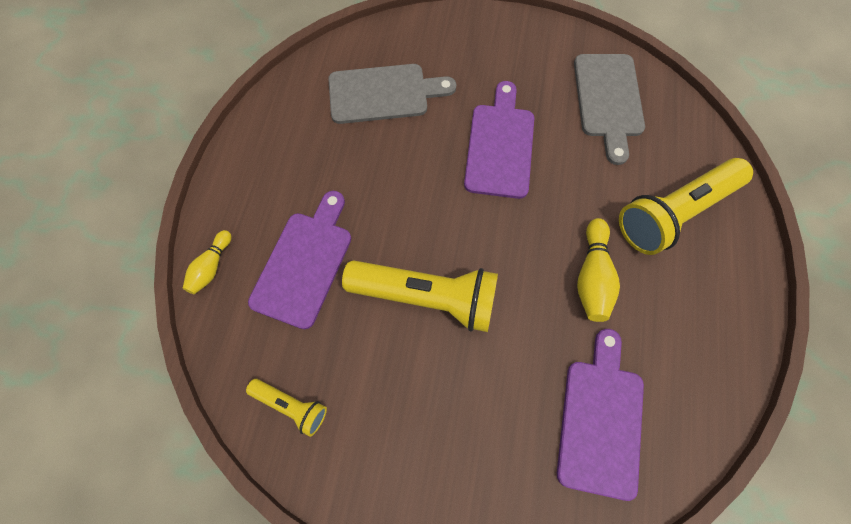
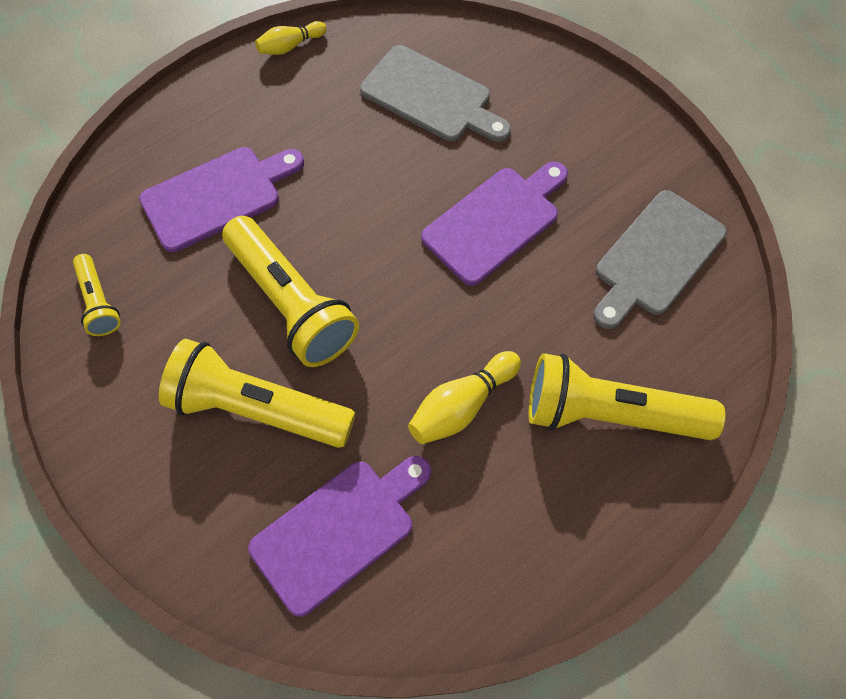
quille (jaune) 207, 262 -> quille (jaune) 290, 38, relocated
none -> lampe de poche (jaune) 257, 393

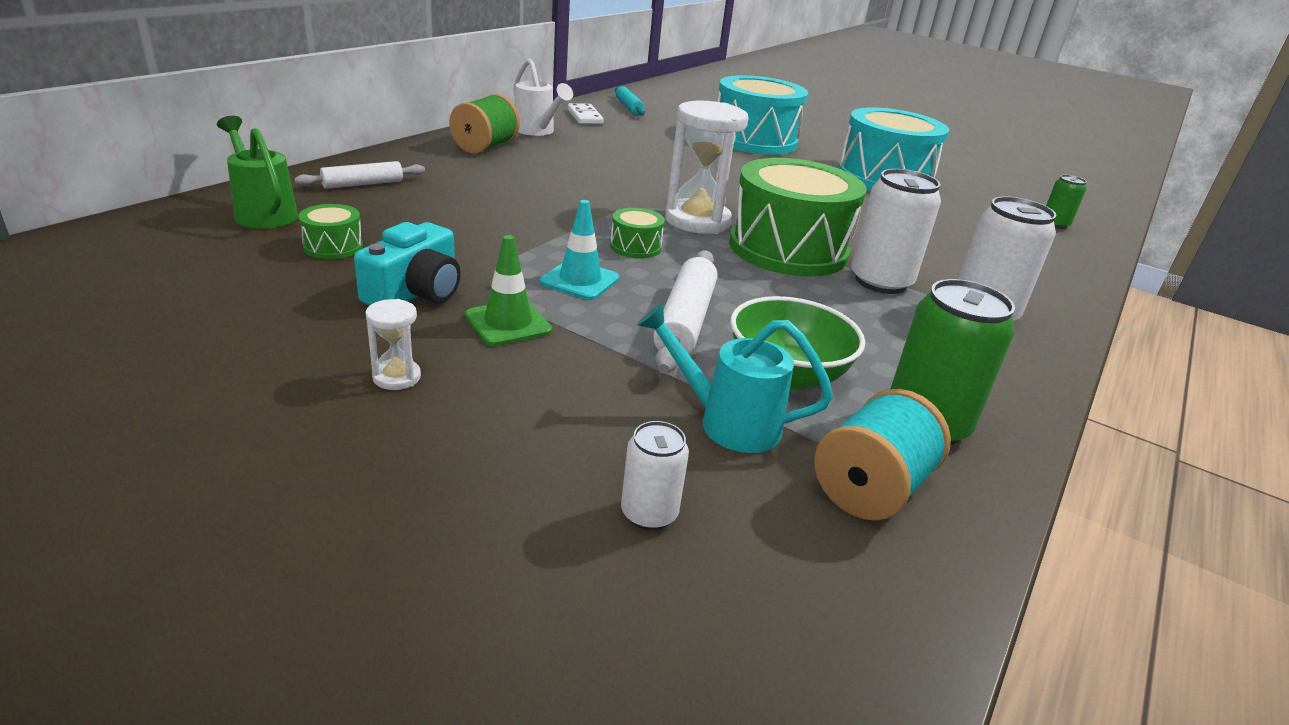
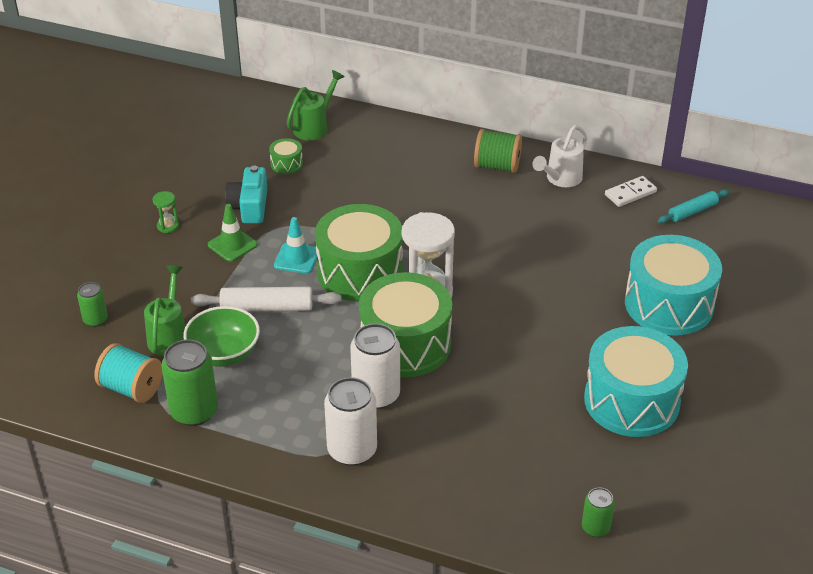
rouleau à pâtisserie (blanc) 359, 175 -> none
appareil photo (turquoise) 407, 264 -> appareil photo (turquoise) 246, 195, 75 degrees clockwise
sablier (blanc) 393, 344 -> sablier (vert) 166, 212
tambour (vert) 637, 233 -> tambour (vert) 359, 252, x2.42
canette (blanc) 655, 475 -> canette (vert) 92, 304
arrosoir (turquoise) 735, 377 -> arrosoir (vert) 165, 310

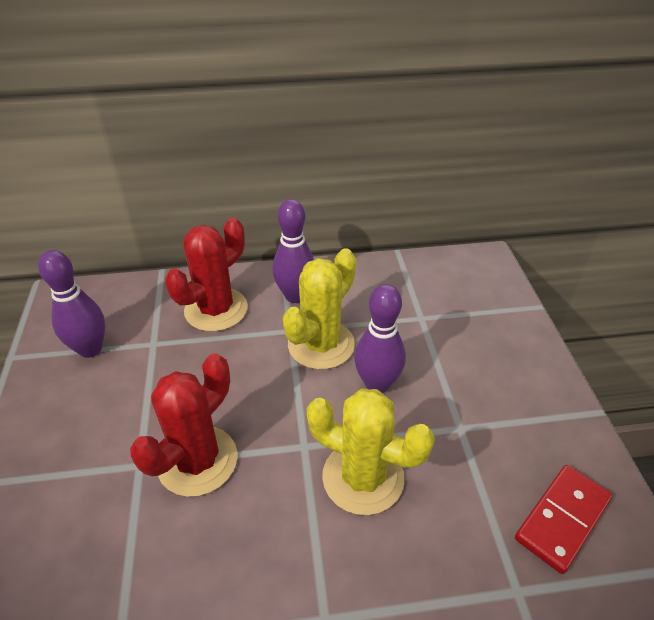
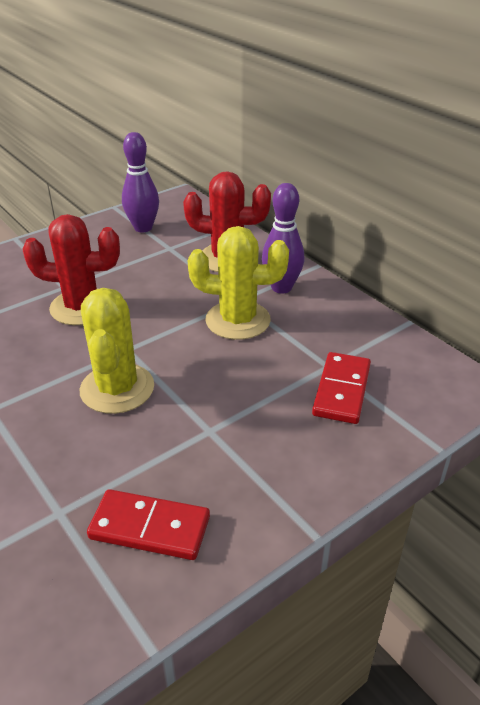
quille (violet) 380, 338 -> none
none -> domino (rouge) 341, 388

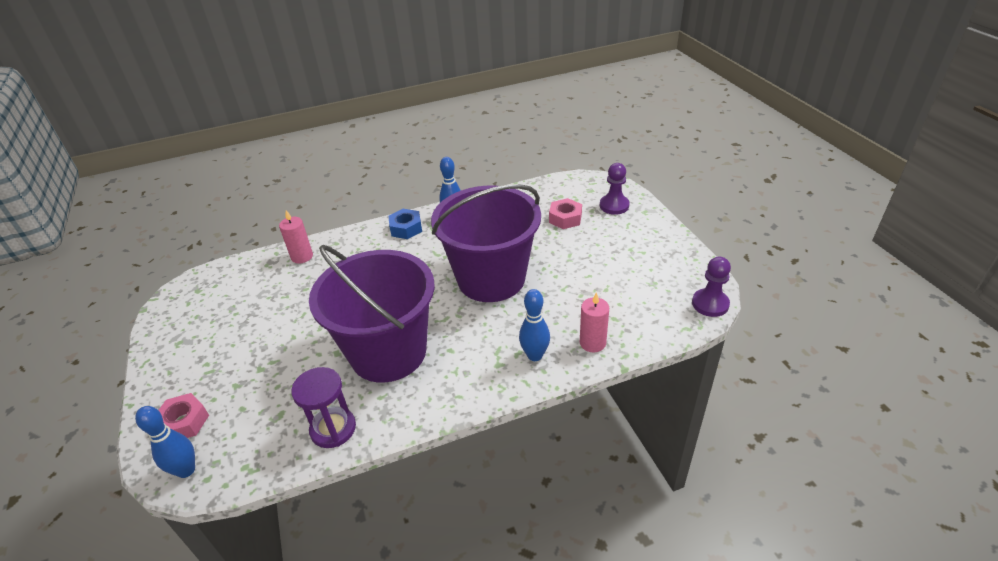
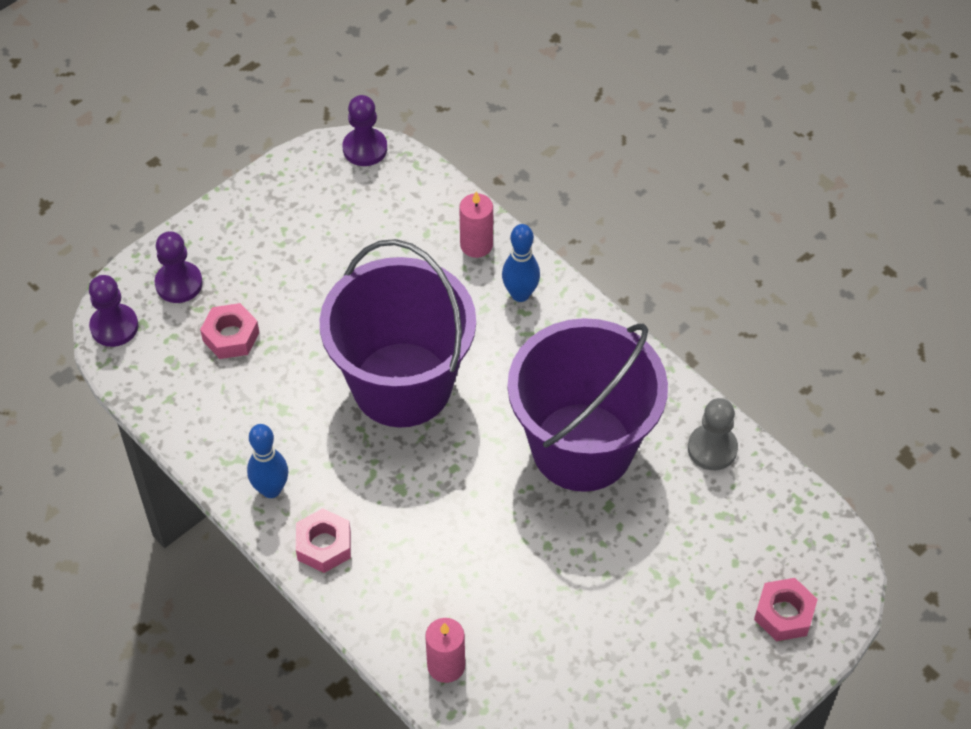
quille (bleu) 165, 442 -> none
sablier (violet) 323, 407 -> pion (gris) 713, 434
écrou (bleu) 405, 224 -> écrou (rose) 323, 540
none -> pion (violet) 113, 311

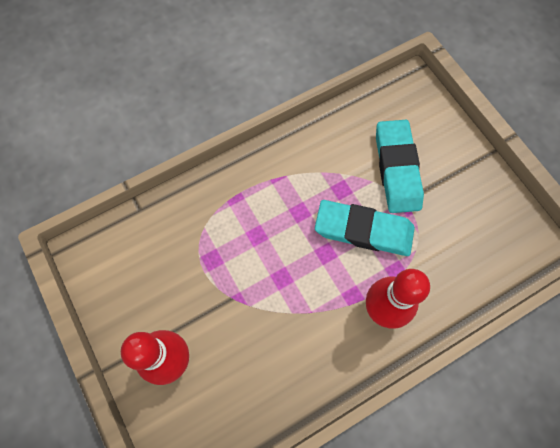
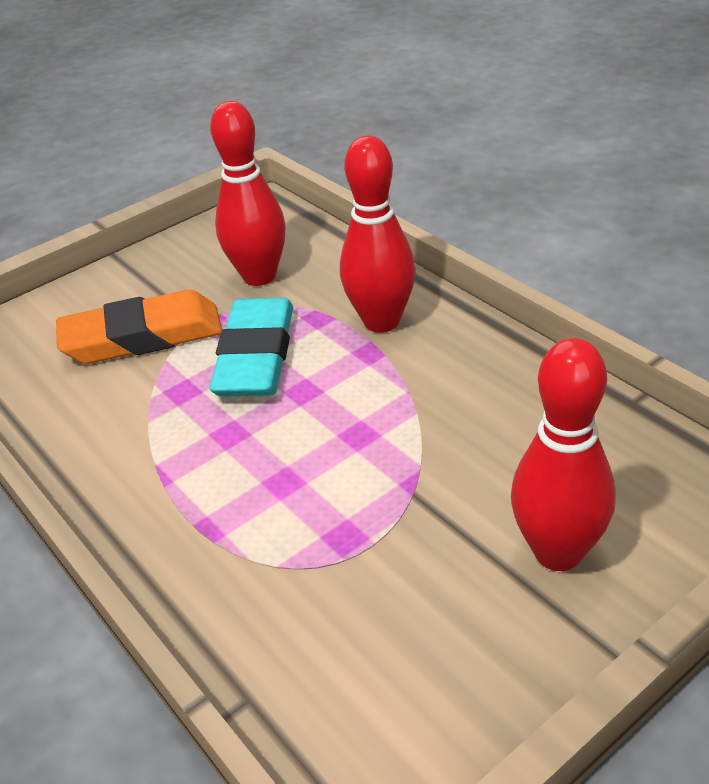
gomme (turquoise) 400, 166 -> gomme (orange) 139, 327
none -> quille (rouge) 248, 193

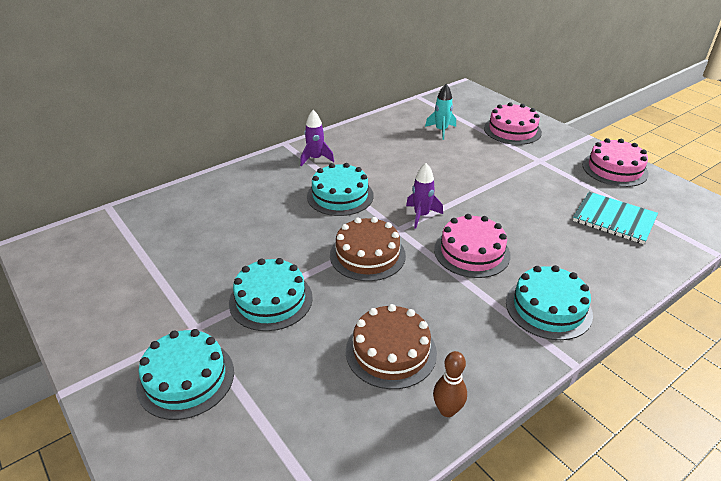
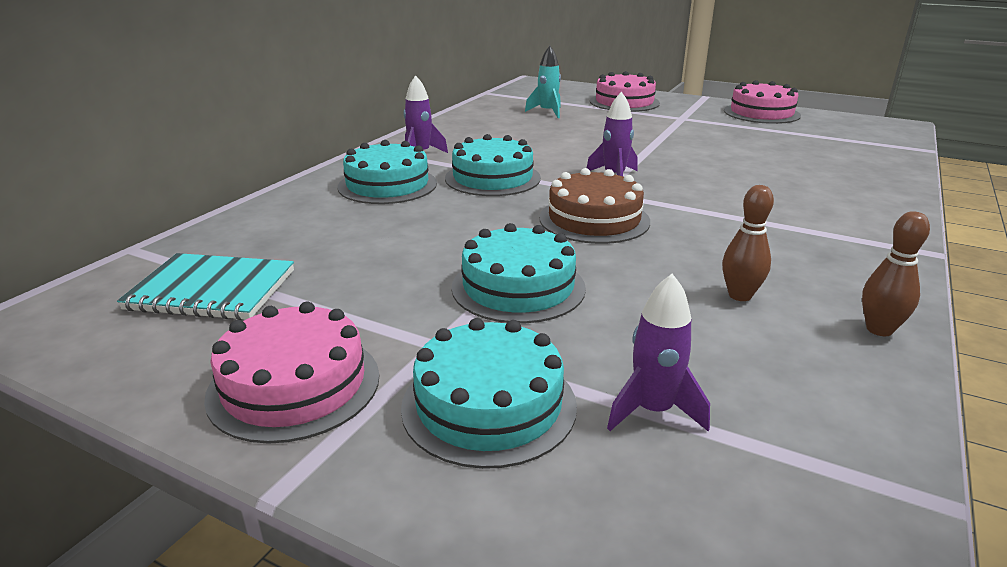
gâteau (marron) 391, 346 -> quille (marron) 748, 243
gâteau (rose) 472, 246 -> gâteau (rose) 291, 373, relocated
gâteau (turquoise) 549, 302 -> gâteau (turquoise) 387, 172, relocated
carnet (turquoise) 615, 218 -> carnet (turquoise) 205, 286, relocated
none -> fusée (violet) 658, 352

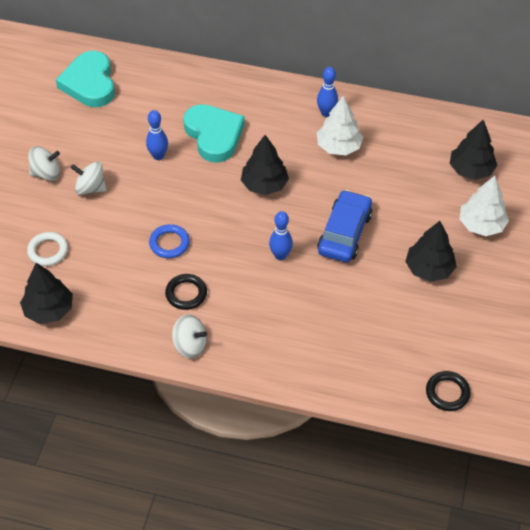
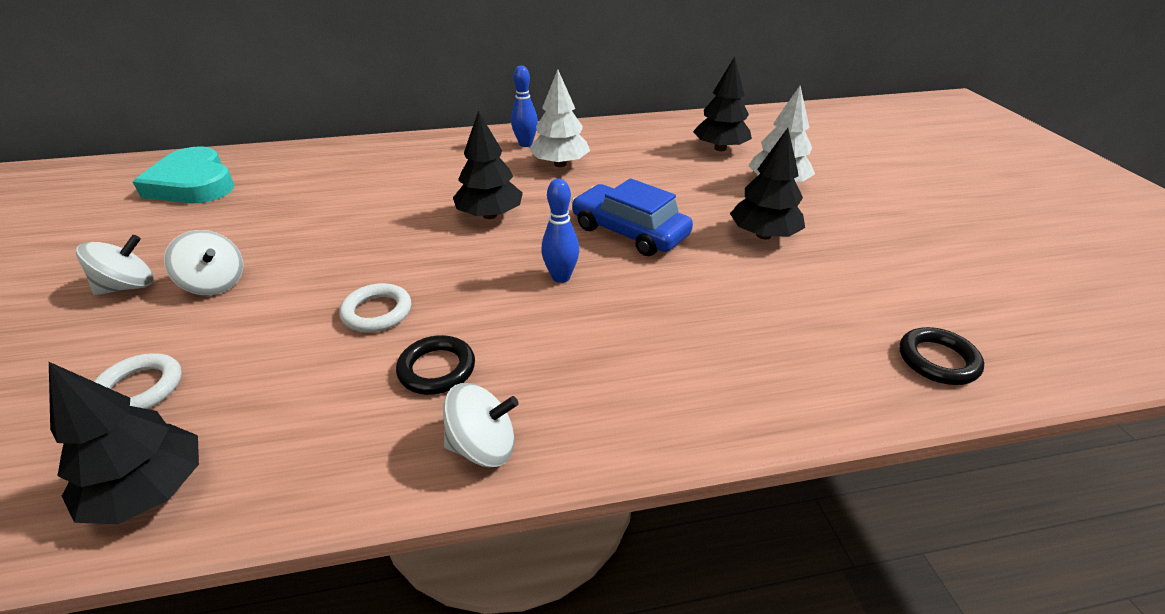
toupie (blanc) 88, 178 -> toupie (blanc) 203, 262, 135 degrees counterclockwise
quille (bleu) 157, 135 -> none
anneau (bleu) 169, 241 -> anneau (blanc) 375, 307
cœur (turquoise) 213, 133 -> none
voiture (bleu) 344, 226 -> voiture (bleu) 632, 217, 45 degrees counterclockwise

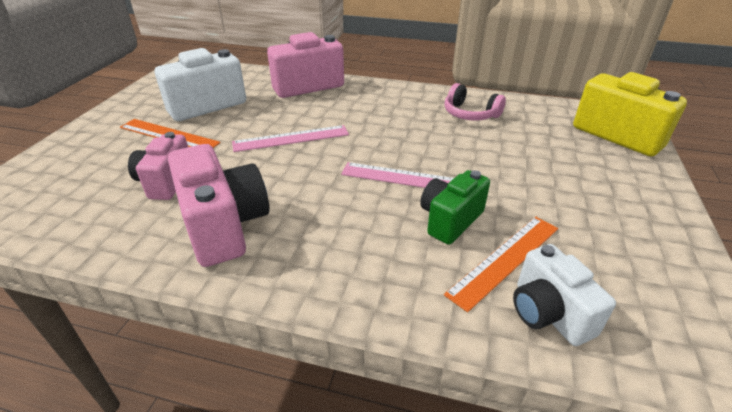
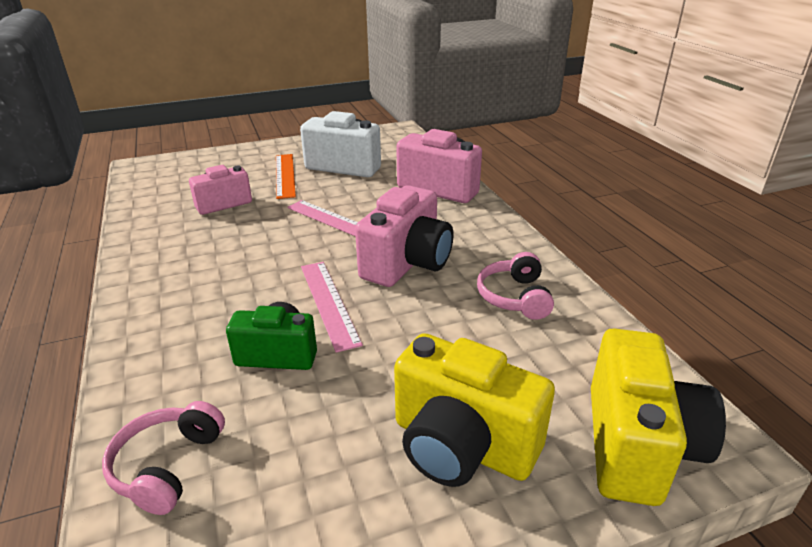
appareil photo (rose) 218, 205 -> appareil photo (rose) 404, 236, relocated
règle (orange) 501, 264 -> none
appareil photo (blanc) 564, 295 -> casque audio (rose) 163, 458
none -> appareil photo (jaune) 474, 410

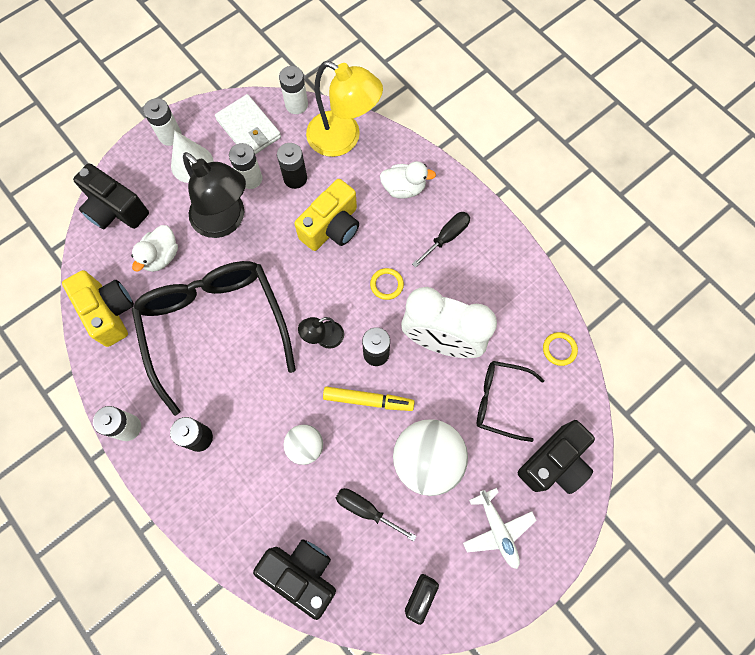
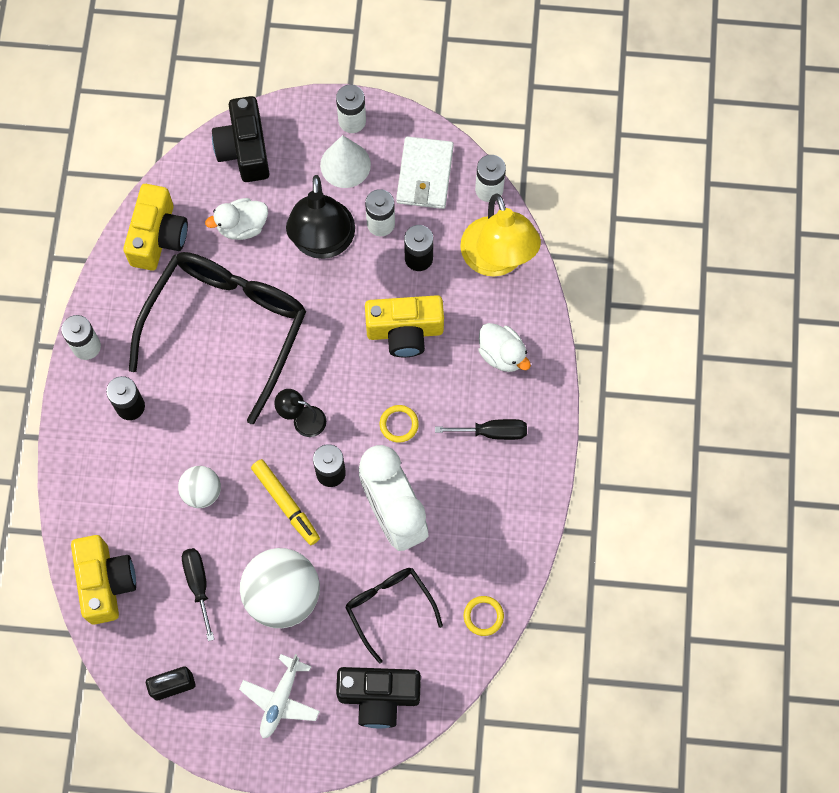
appareil photo (noir) 294, 579 -> appareil photo (jaune) 103, 580

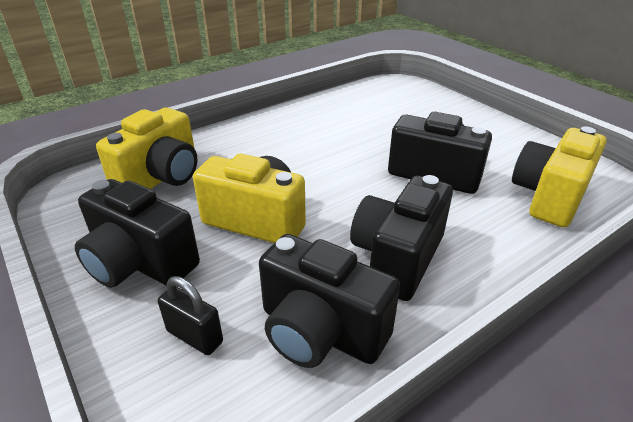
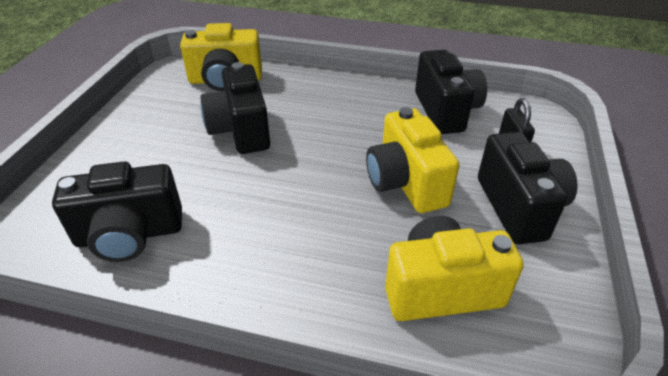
appareil photo (noir) 401, 238 -> appareil photo (noir) 117, 211, relocated

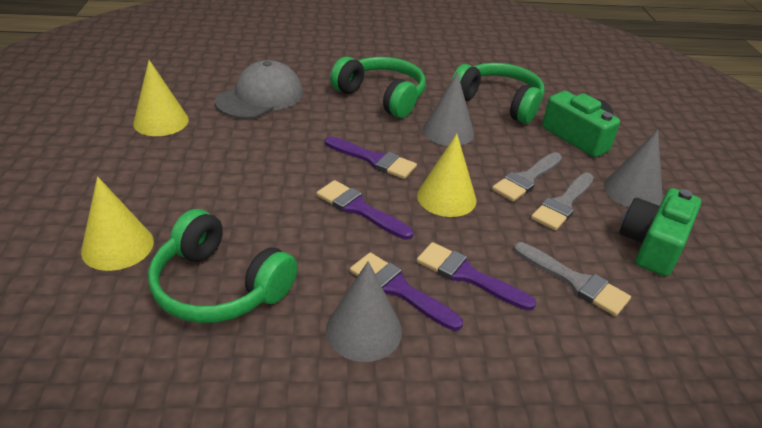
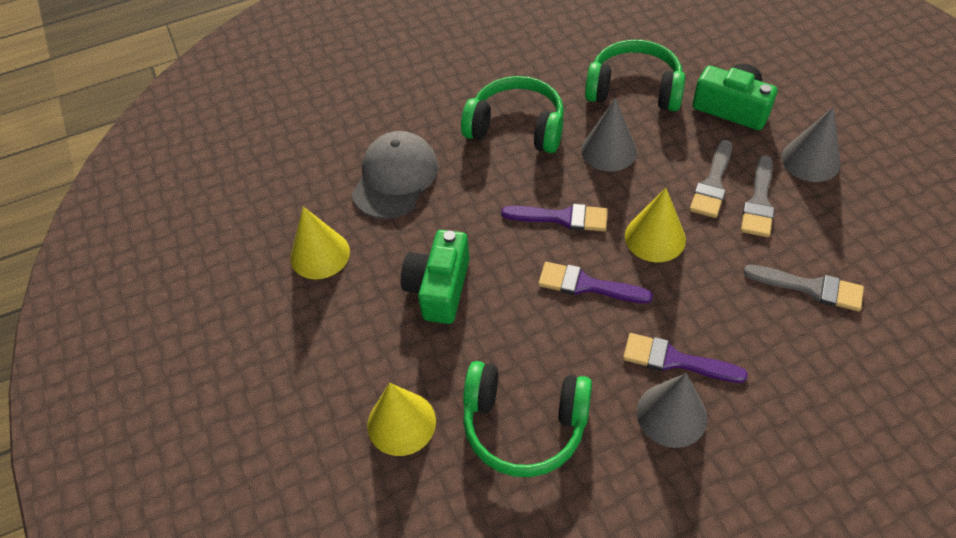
pinceau (violet) 476, 276 -> none
appareil photo (vert) 660, 232 -> appareil photo (vert) 435, 277, relocated

